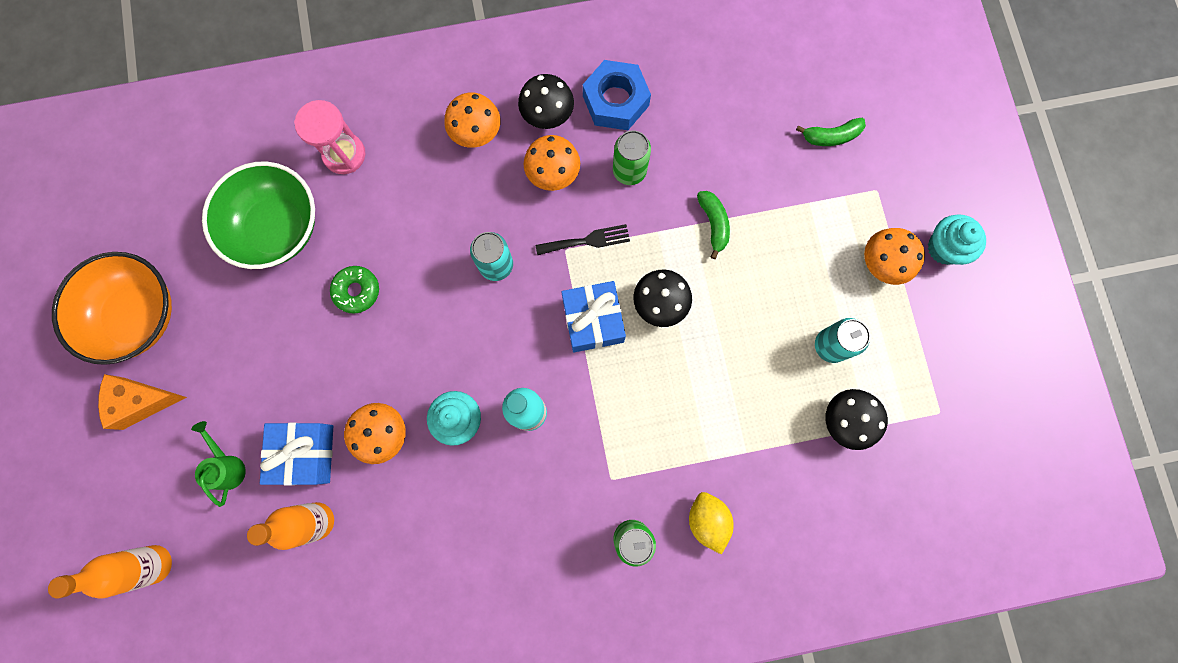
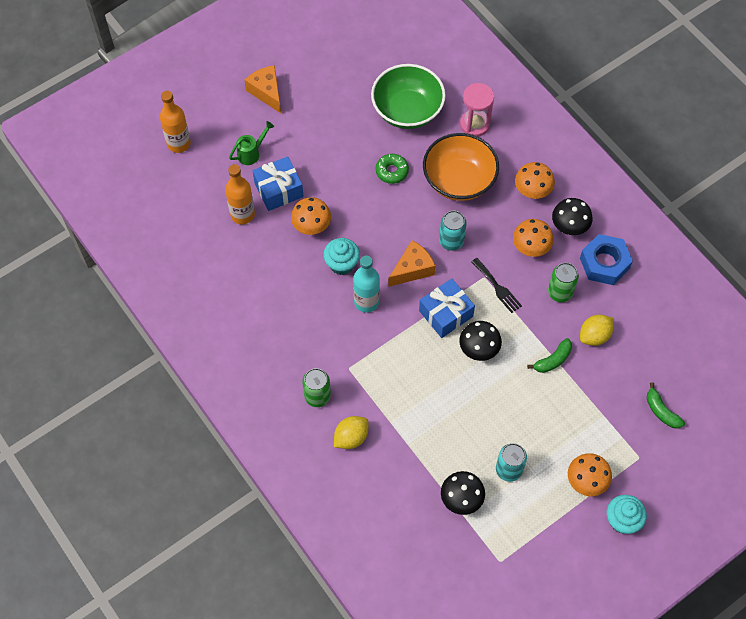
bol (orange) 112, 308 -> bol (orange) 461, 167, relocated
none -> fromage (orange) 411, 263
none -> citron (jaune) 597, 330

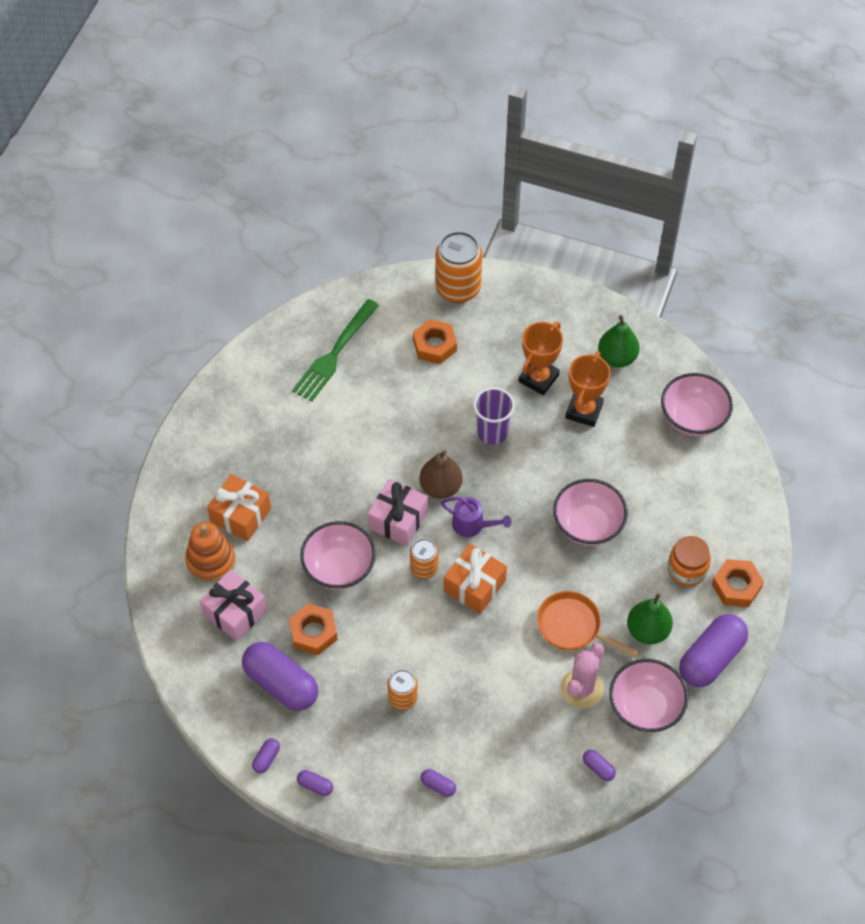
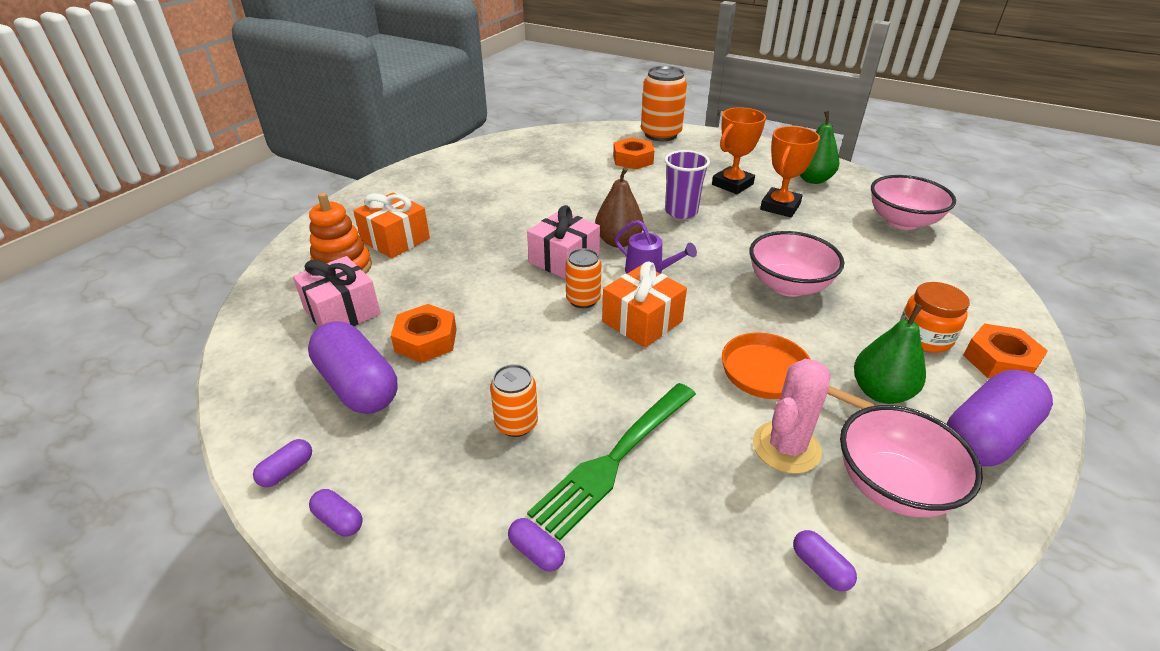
fourchette (vert) 335, 350 -> fourchette (vert) 611, 462, relocated
bol (rose) 338, 555 -> none

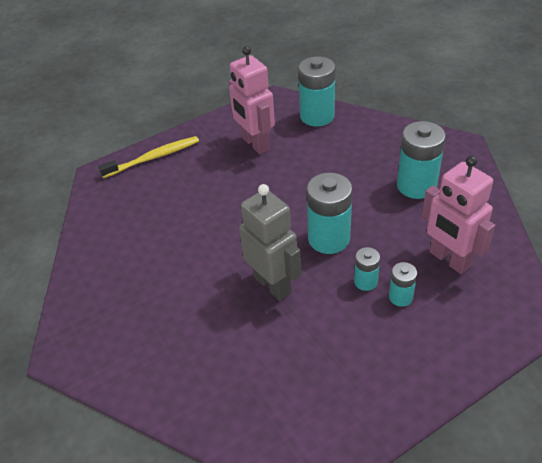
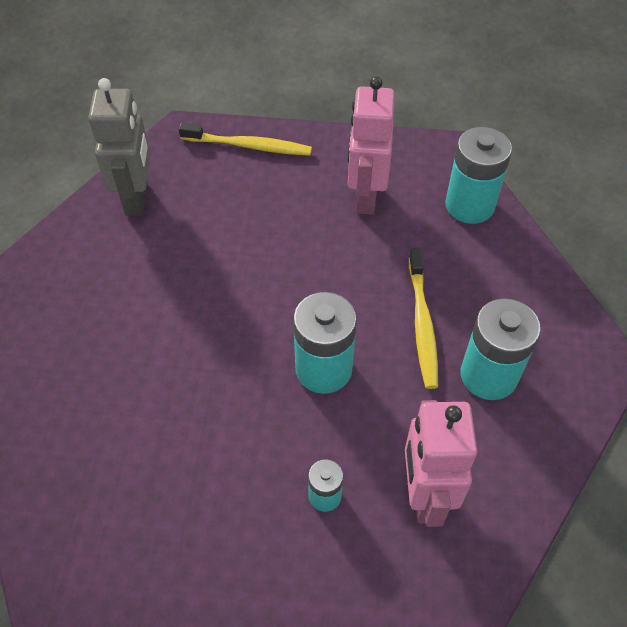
robot (gris) 270, 242 -> robot (gris) 119, 147, relocated
pile (turquoise) 367, 269 -> none
none -> brosse à dents (jaune) 423, 318

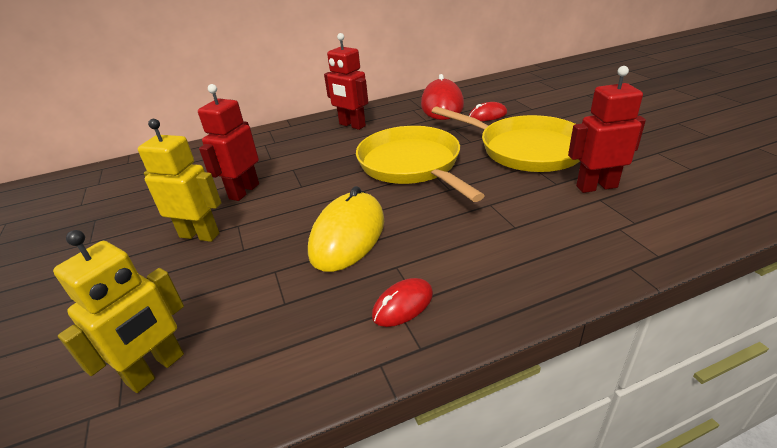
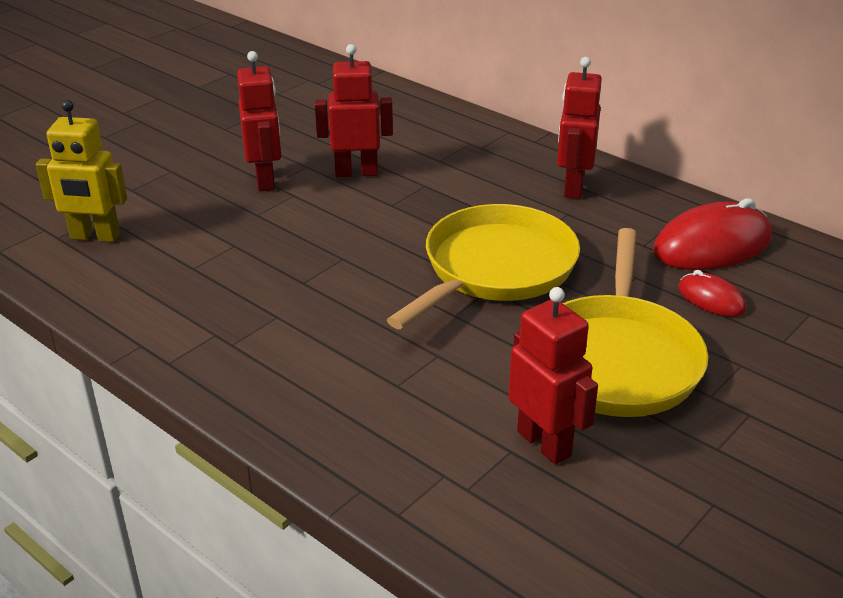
robot (jaune) 179, 180 -> robot (rouge) 259, 121
souris (jaune) 346, 229 -> none
souris (rouge) 402, 302 -> none

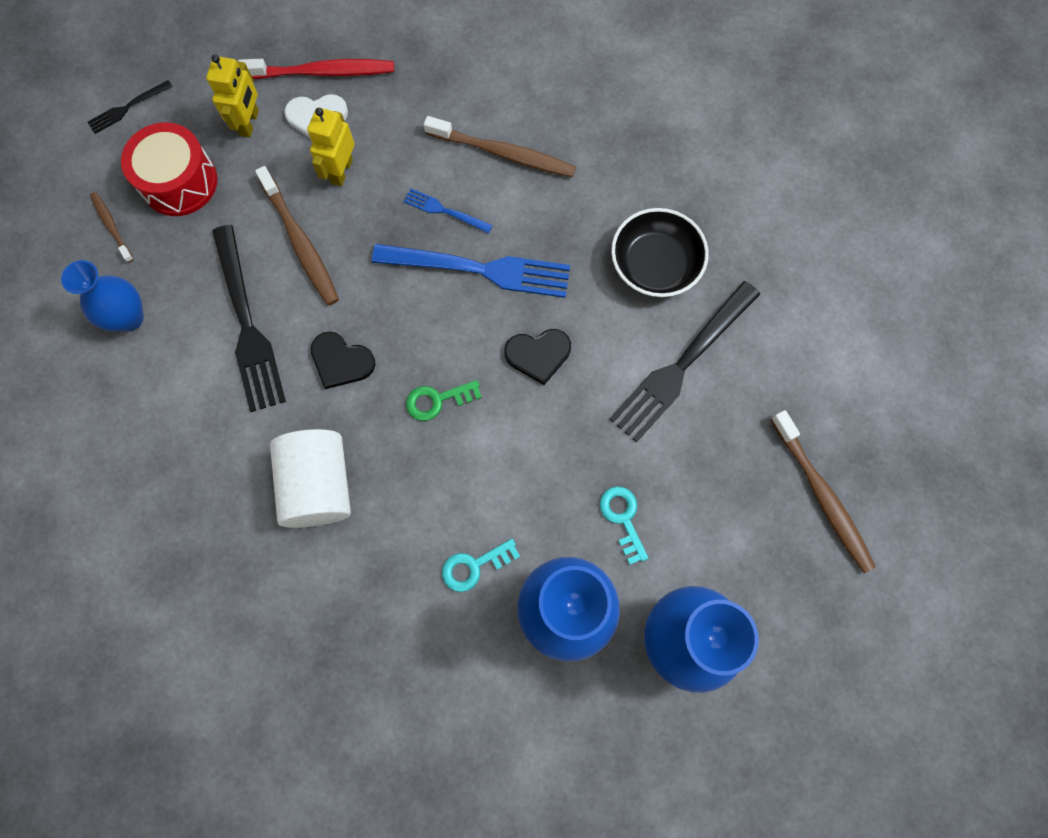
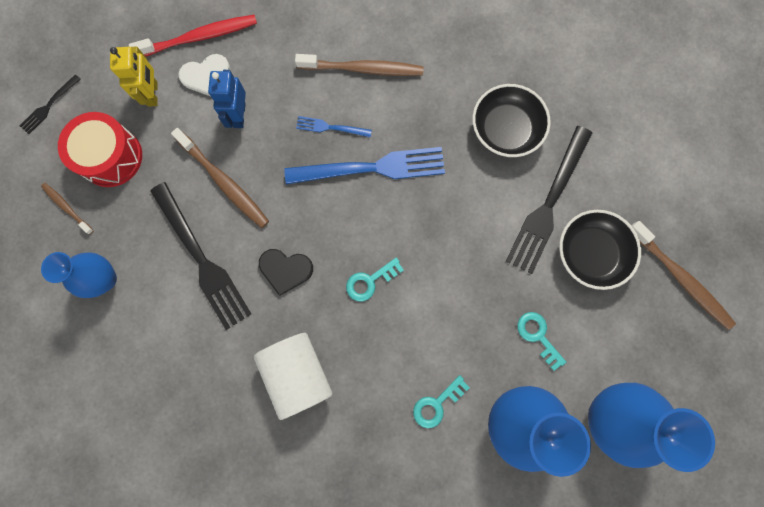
robot (jaune) 331, 146 -> robot (bleu) 227, 99
clé (vert) 444, 400 -> clé (turquoise) 375, 280
cœur (noir) 537, 357 -> none
none -> bol (noir) 600, 250

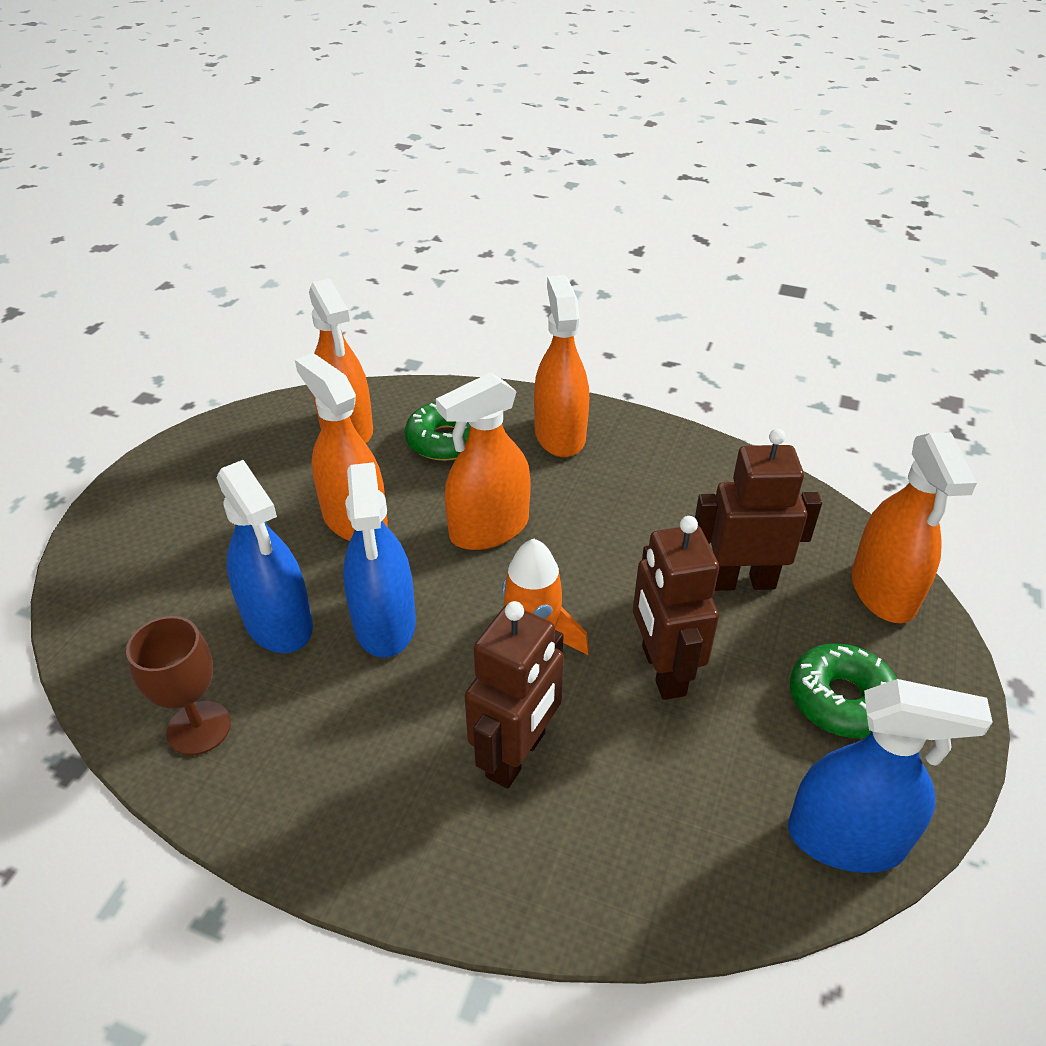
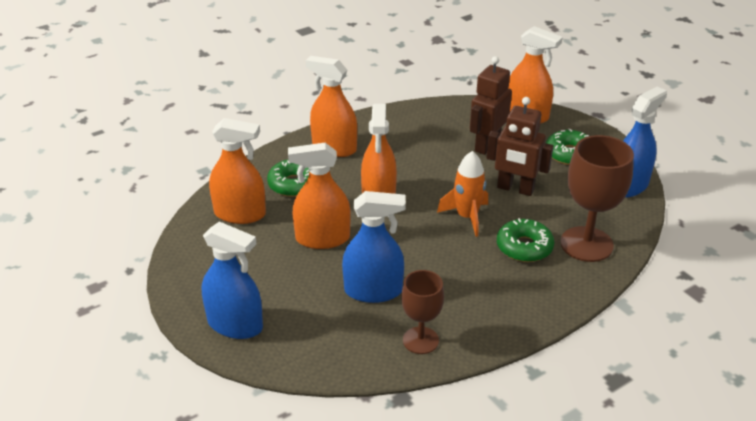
vaporisateur (bleu) 379, 559 -> vaporisateur (bleu) 232, 280, relocated
robot (marron) 514, 695 -> beignet (vert) 525, 240
none -> verre à pied (marron) 597, 198

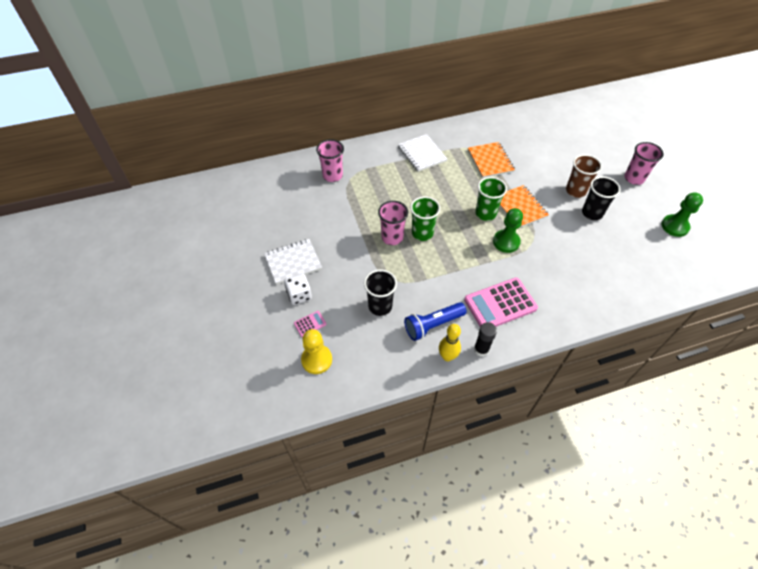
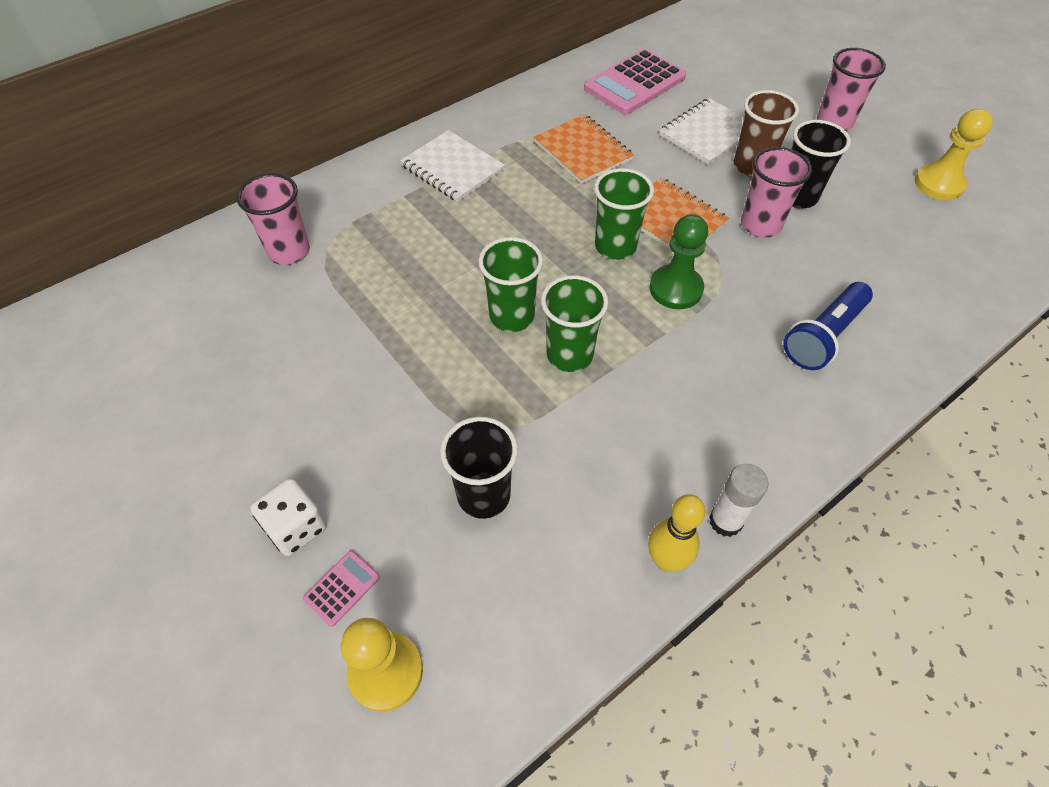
carnet (blanc) 293, 261 -> carnet (blanc) 701, 131, relocated
gobelet (rose) 393, 223 -> gobelet (rose) 776, 192, relocated
lampe de poche (bleu) 435, 321 -> lampe de poche (bleu) 828, 326, relocated
calculatrice (rose) 501, 302 -> calculatrice (rose) 635, 82, relocated
bâton de colle (noir) 485, 339 -> bâton de colle (blanc) 738, 500
pion (vert) 682, 214 -> pion (jaune) 953, 154
none -> gobelet (vert) 574, 323

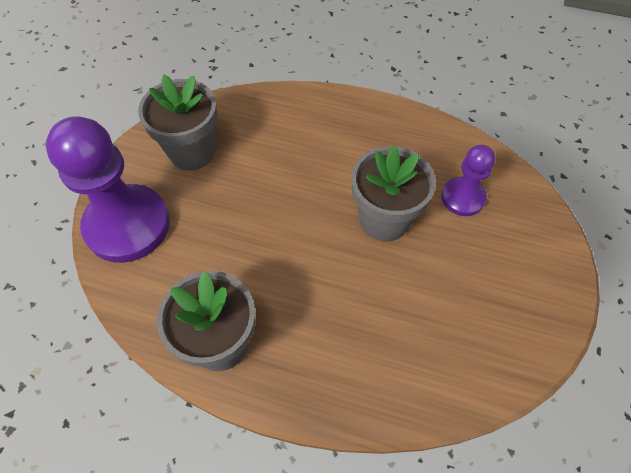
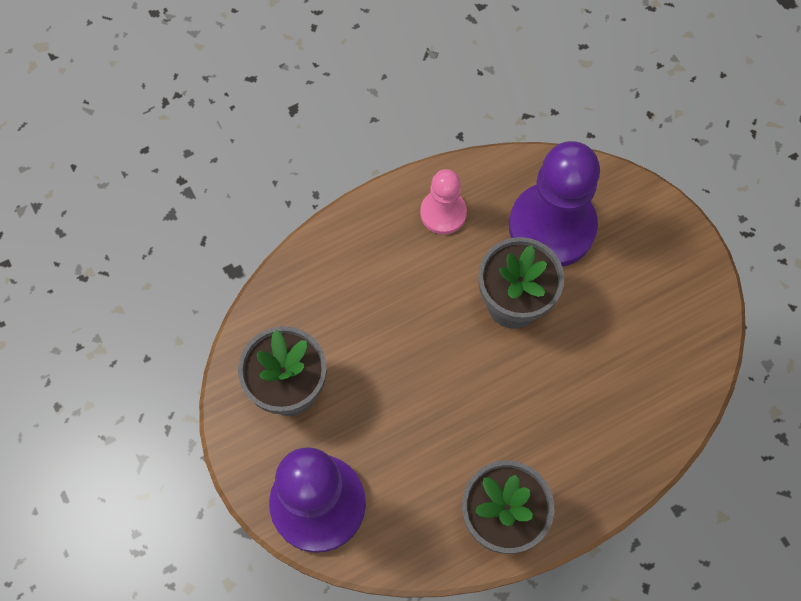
pion (violet) 468, 180 -> pion (violet) 554, 204, x1.87
none -> pion (rose) 443, 202

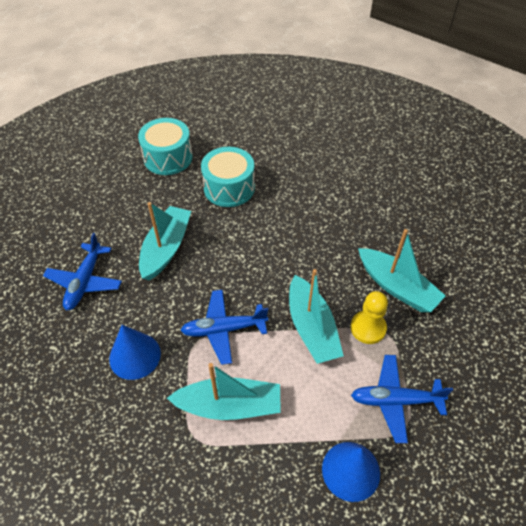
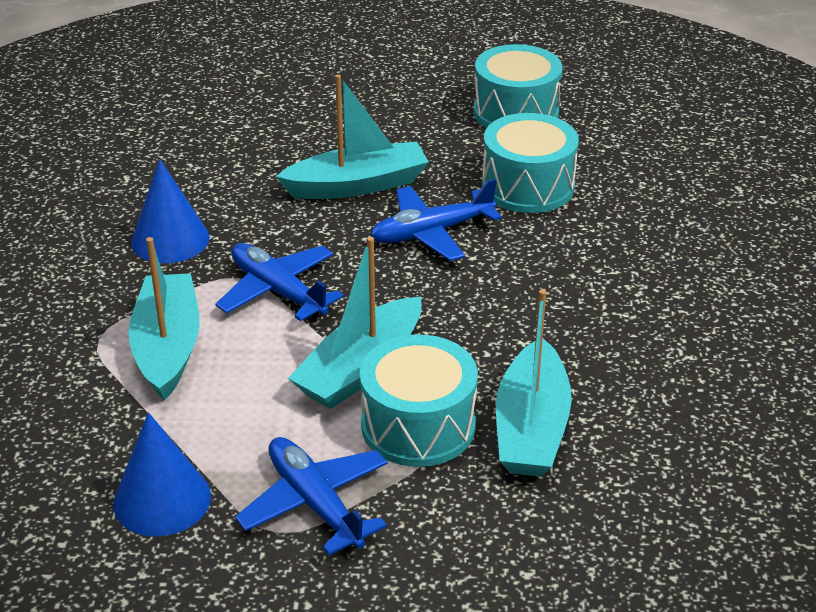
avion (bleu) 82, 272 -> avion (bleu) 436, 220, relocated
bateau (turquoise) 224, 391 -> bateau (turquoise) 164, 318, 150 degrees counterclockwise
pion (jaune) 369, 317 -> tambour (turquoise) 419, 400

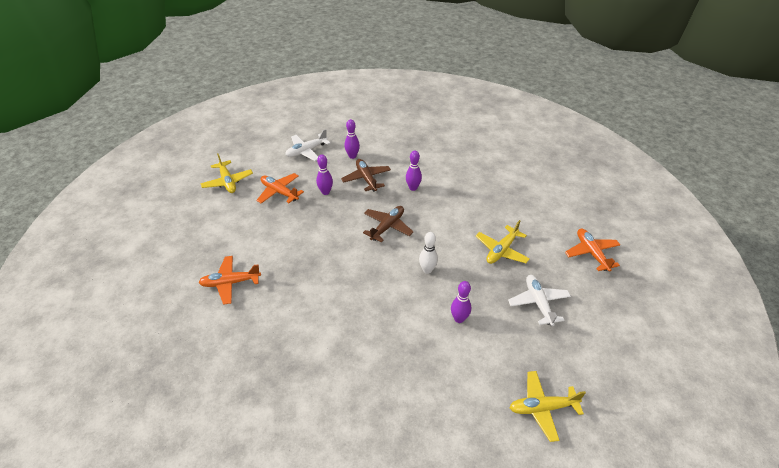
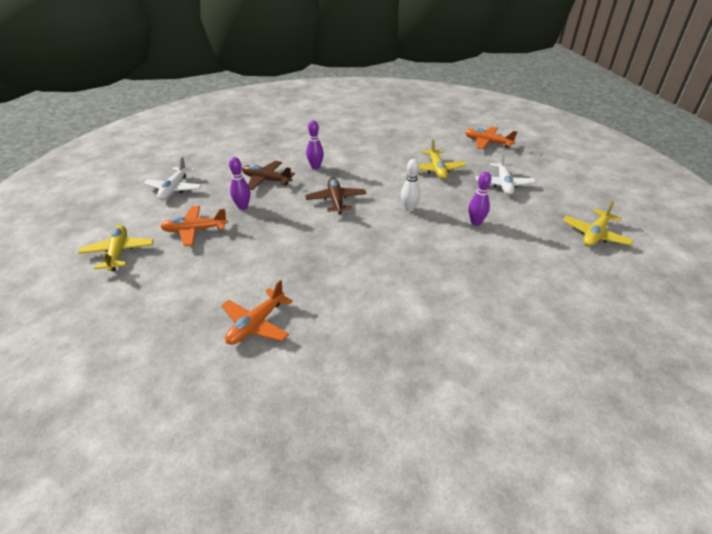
avion (jaune) 227, 173 -> avion (jaune) 116, 248, 120 degrees counterclockwise
quille (violet) 352, 139 -> none
avion (blanc) 539, 300 -> avion (blanc) 506, 173, 120 degrees counterclockwise

